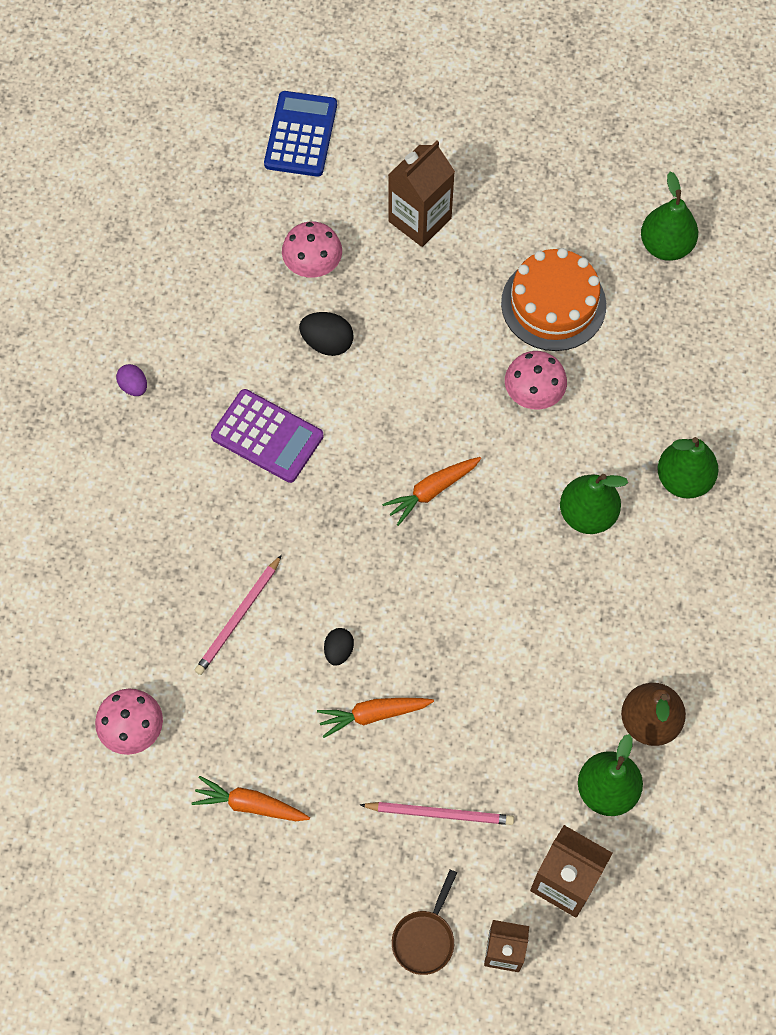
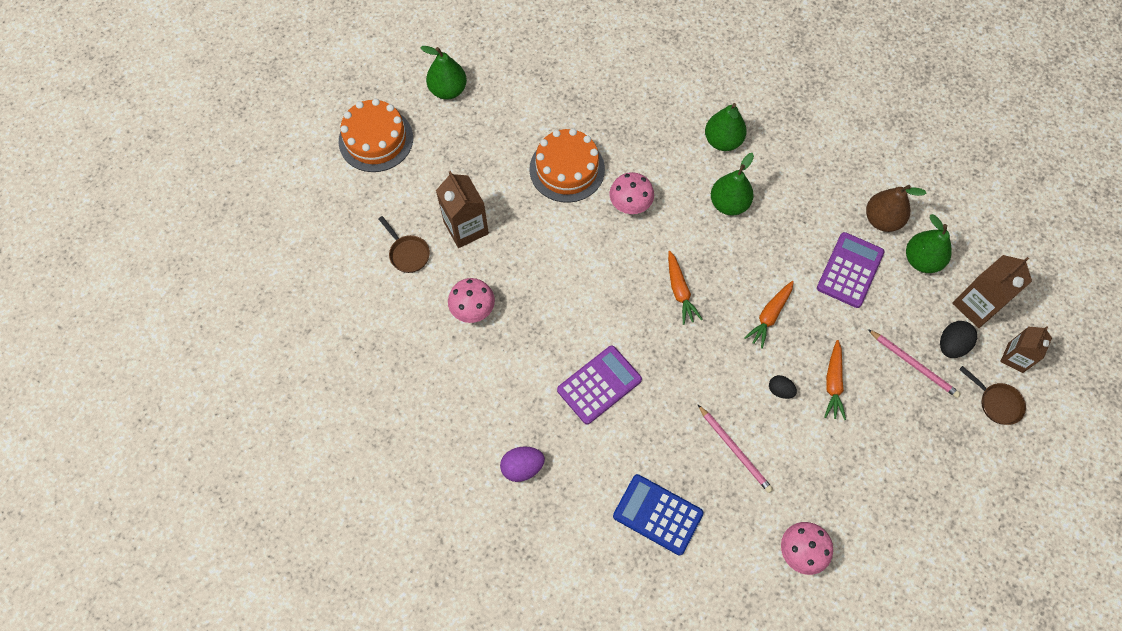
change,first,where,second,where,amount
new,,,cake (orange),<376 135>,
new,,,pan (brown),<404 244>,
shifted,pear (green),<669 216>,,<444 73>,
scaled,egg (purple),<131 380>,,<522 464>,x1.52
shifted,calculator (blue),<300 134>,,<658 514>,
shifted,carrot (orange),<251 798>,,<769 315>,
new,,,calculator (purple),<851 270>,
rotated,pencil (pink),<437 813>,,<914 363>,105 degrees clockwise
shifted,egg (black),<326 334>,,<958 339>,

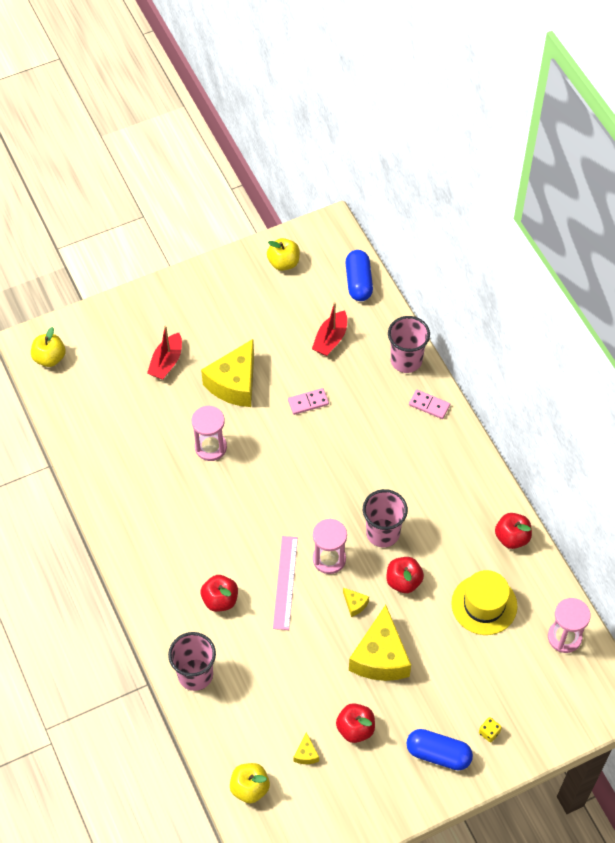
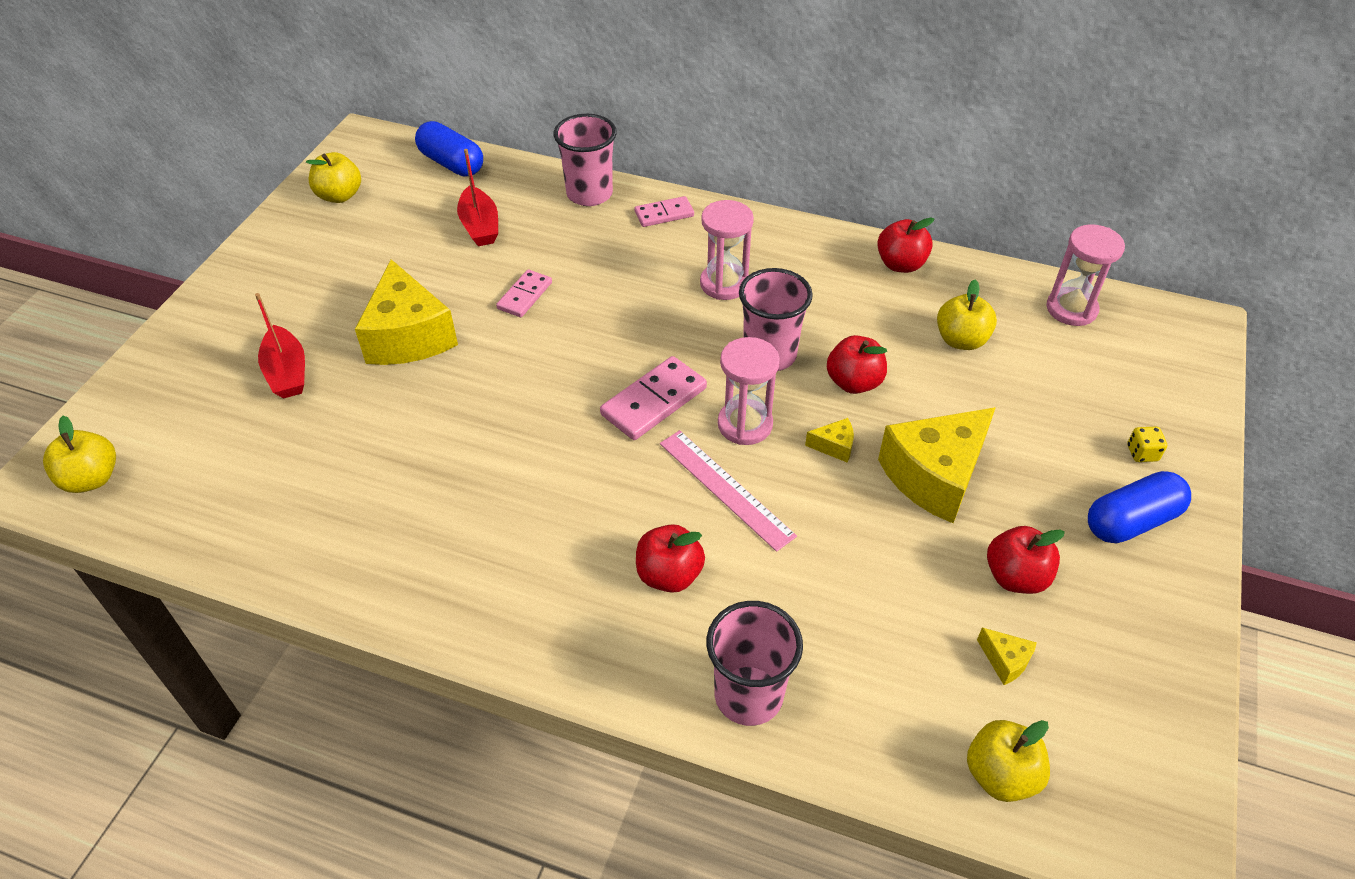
change,first,where,second,where,amount
new,,,domino (pink),<653 398>,
shifted,hourglass (pink),<209 433>,,<727 250>,
rotated,cheese (yellow),<380 643>,,<937 465>,90 degrees clockwise
swapped,hat (yellow),<484 602>,apple (yellow),<967 315>,

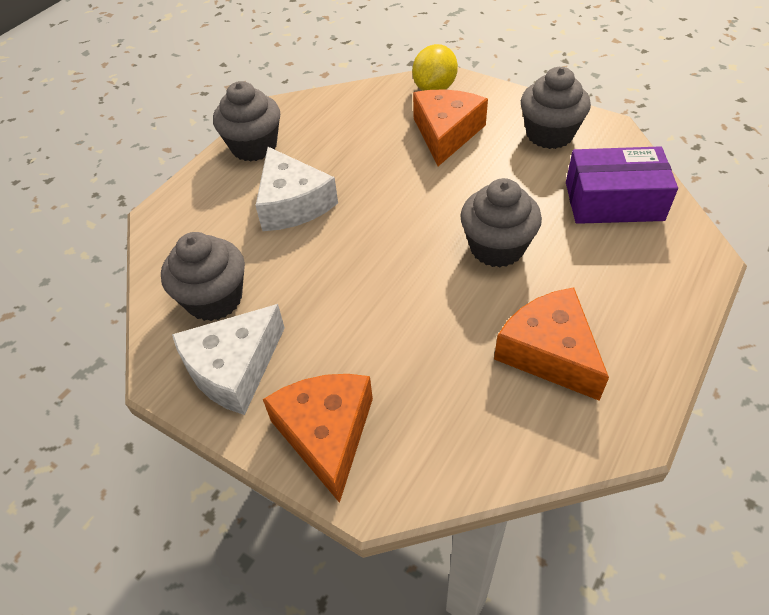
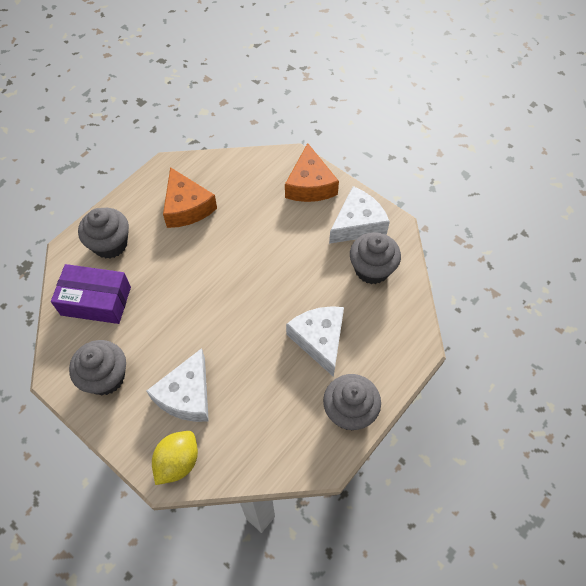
change,first,where,second,where,amount
shifted,cupcake (grey),<501 223>,,<103 233>,
repainted,cheese (orange),<450 127>,cheese (white),<178 385>,

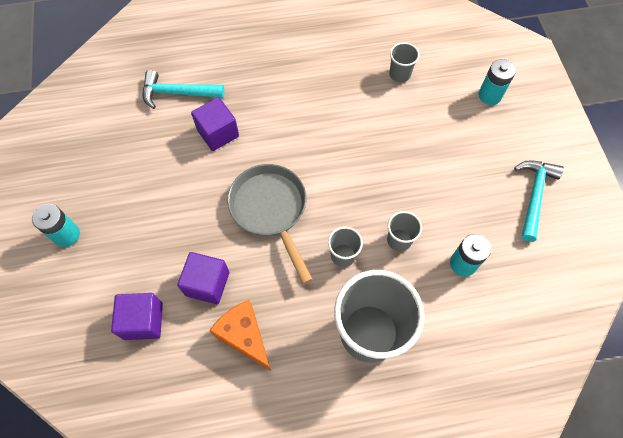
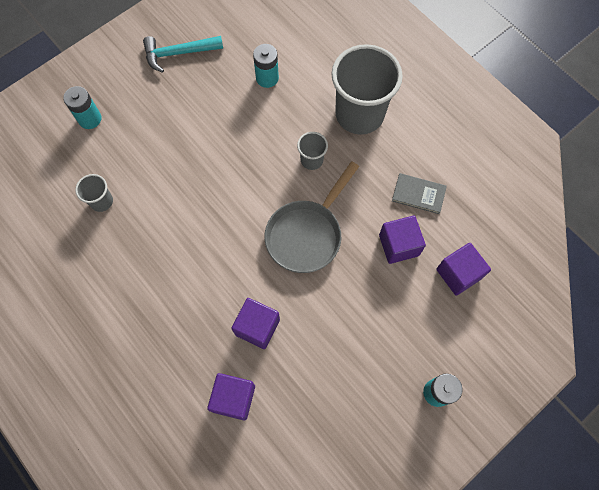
change,first,where,second,where,amount
swapped,hammer (turquoise),<183 89>,cube (purple),<231 397>,
swapped,cheese (orange),<240 335>,book (grey),<419 193>,
gone,cup (grey),<404 231>,,,

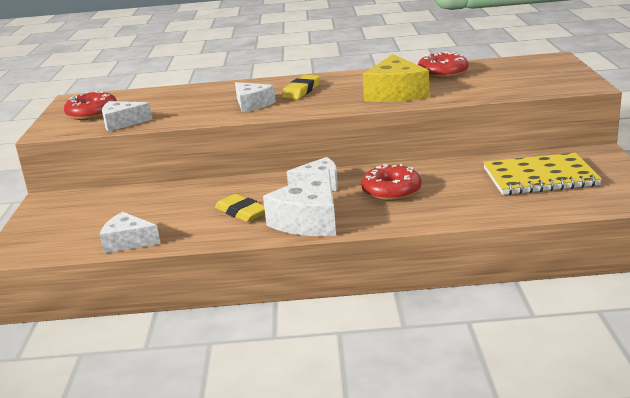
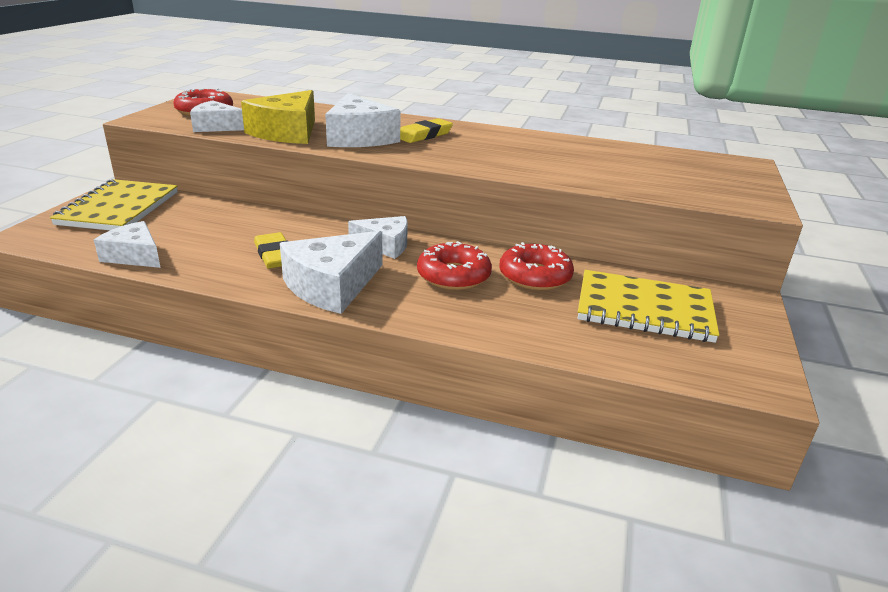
change,first,where,second,where,amount
new,,,notebook (yellow),<114 204>,
shifted,cheese (yellow),<396 78>,,<278 117>,
scaled,cheese (white),<255 97>,,<362 120>,x1.57
shifted,donut (red),<443 65>,,<536 266>,

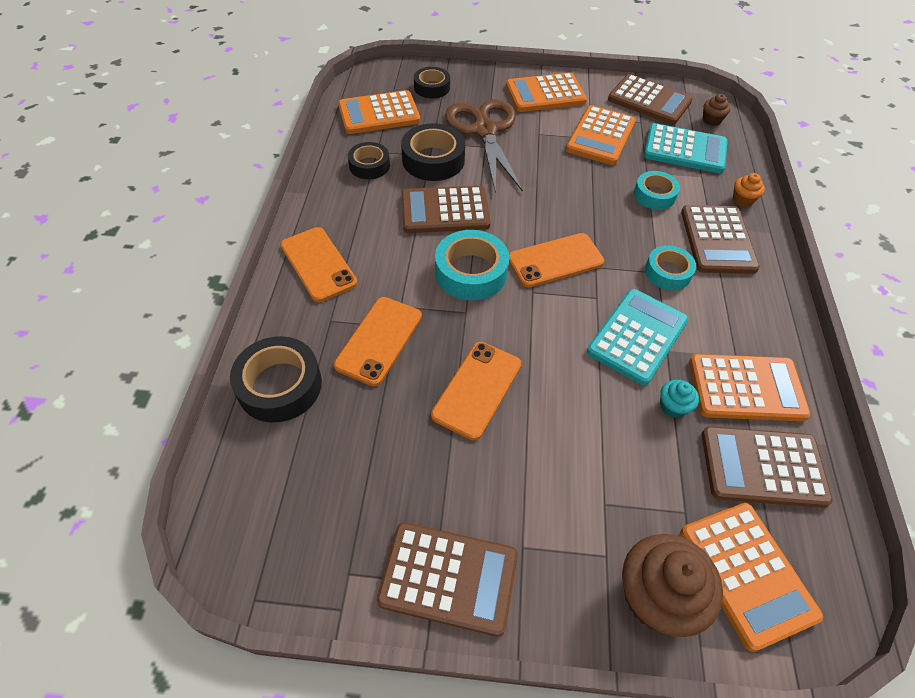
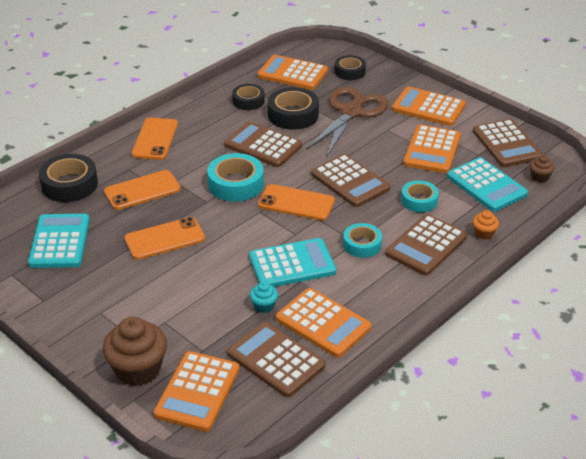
change,first,where,second,where,amount
new,,,calculator (turquoise),<59 241>,
shifted,calculator (brown),<447 579>,,<350 180>,
rotated,calculator (orange),<601 135>,,<432 149>,45 degrees counterclockwise

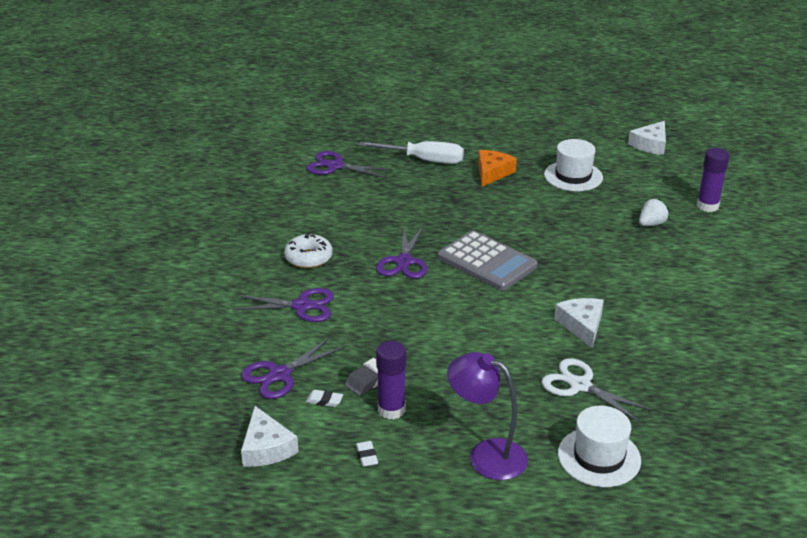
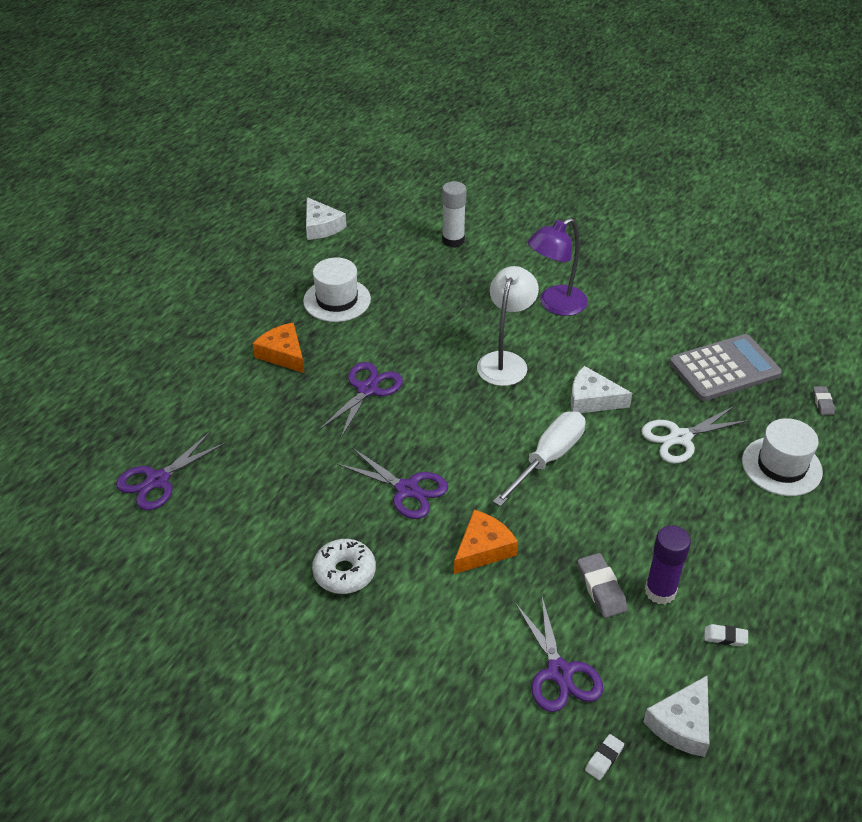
change,first,where,second,where,amount
shifted,scissors (purple),<283 305>,,<361 400>,
repainted,glue stick (purple),<713 180>,glue stick (white),<454 214>,
new,,,cheese (orange),<486 542>,
new,,,lamp (white),<508 326>,
shifted,screwdriver (white),<411 152>,,<539 459>,
shifted,lamp (purple),<487 416>,,<558 267>,
shifted,eraser (white),<324 398>,,<604 757>,
rotated,cheese (white),<270 436>,,<676 716>,120 degrees clockwise
shifted,calculator (grey),<488 260>,,<725 367>,
new,,,eraser (grey),<824 400>,
gone,strawberry (white),<654 212>,,,

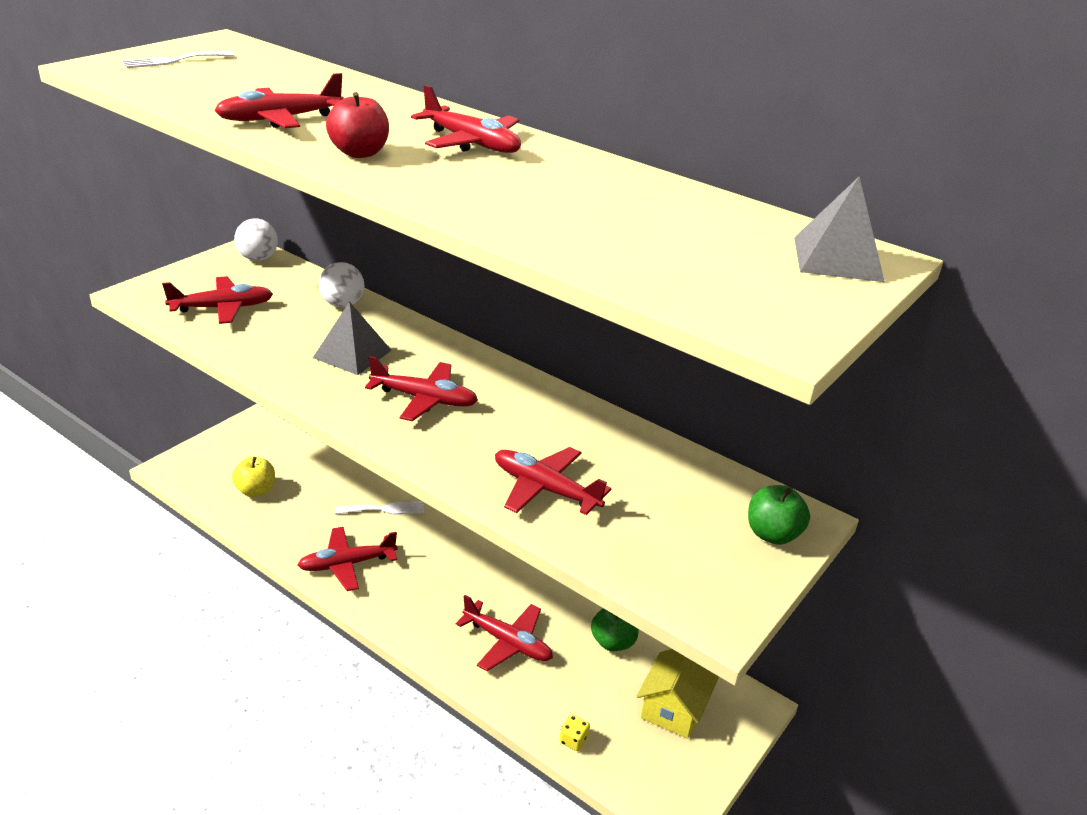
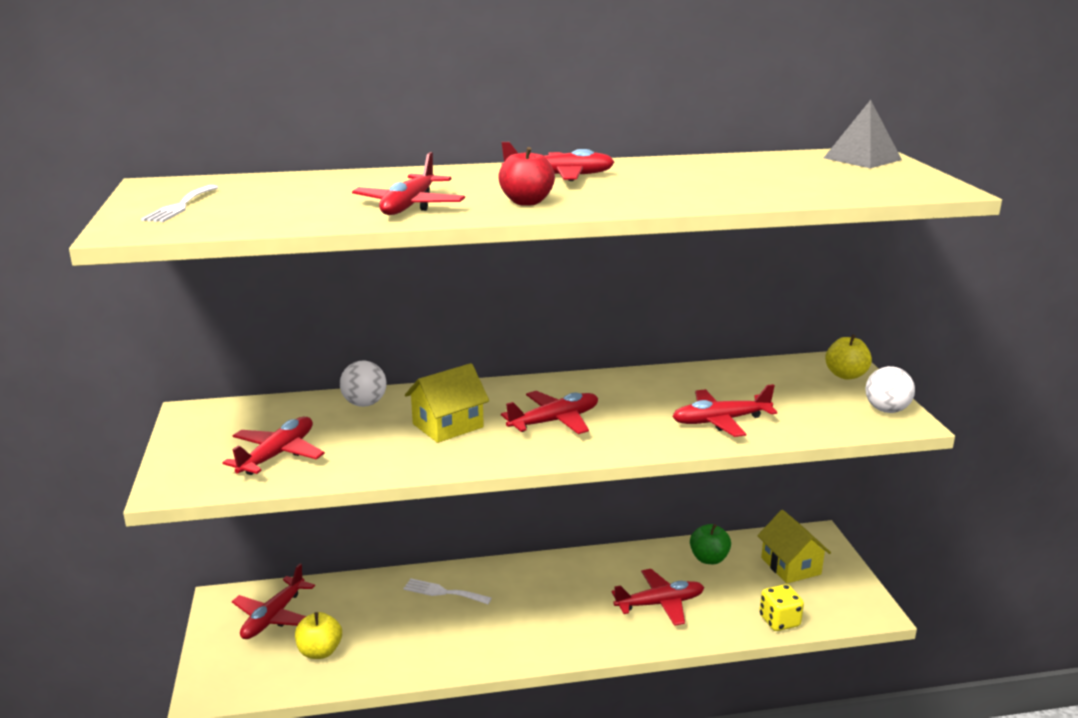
change,first,where,second,where,amount
shifted,plane (red),<348 559>,,<273 601>,
rotated,fork (white),<379 508>,,<447 591>,105 degrees counterclockwise
swapped,pyramid (grey),<352 338>,house (yellow),<447 403>,
scaled,dice (yellow),<575 733>,,<781 607>,x1.66
repainted,apple (green),<779 515>,apple (yellow),<848 357>,
shifted,ball (white),<256 239>,,<890 389>,

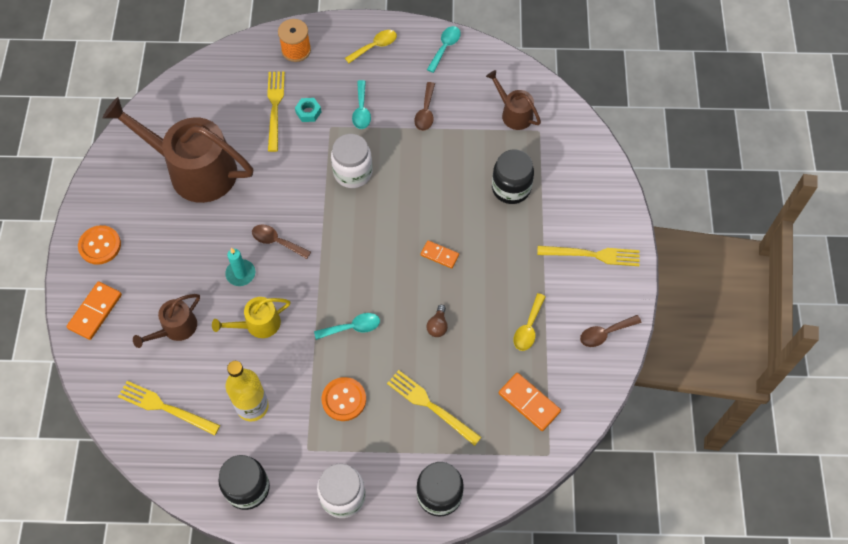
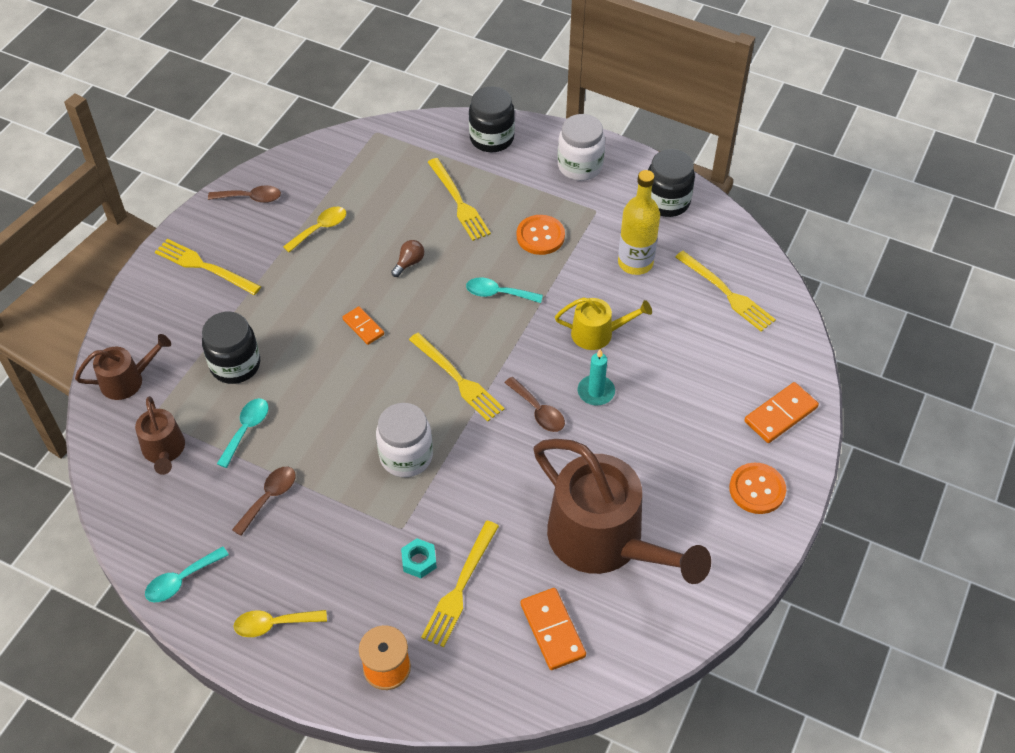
change,first,where,second,where,amount
shifted,watering can (brown),<166 321>,,<123 367>,
shifted,spoon (turquoise),<361 104>,,<243 433>,
new,,,fork (yellow),<457 377>,
shifted,domino (orange),<530 402>,,<553 629>,

